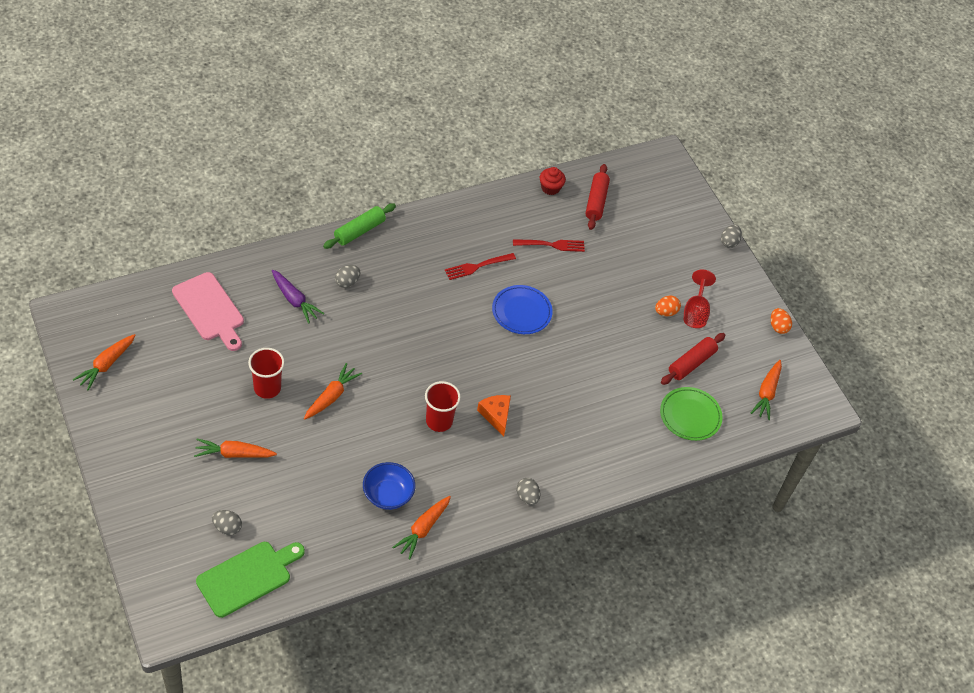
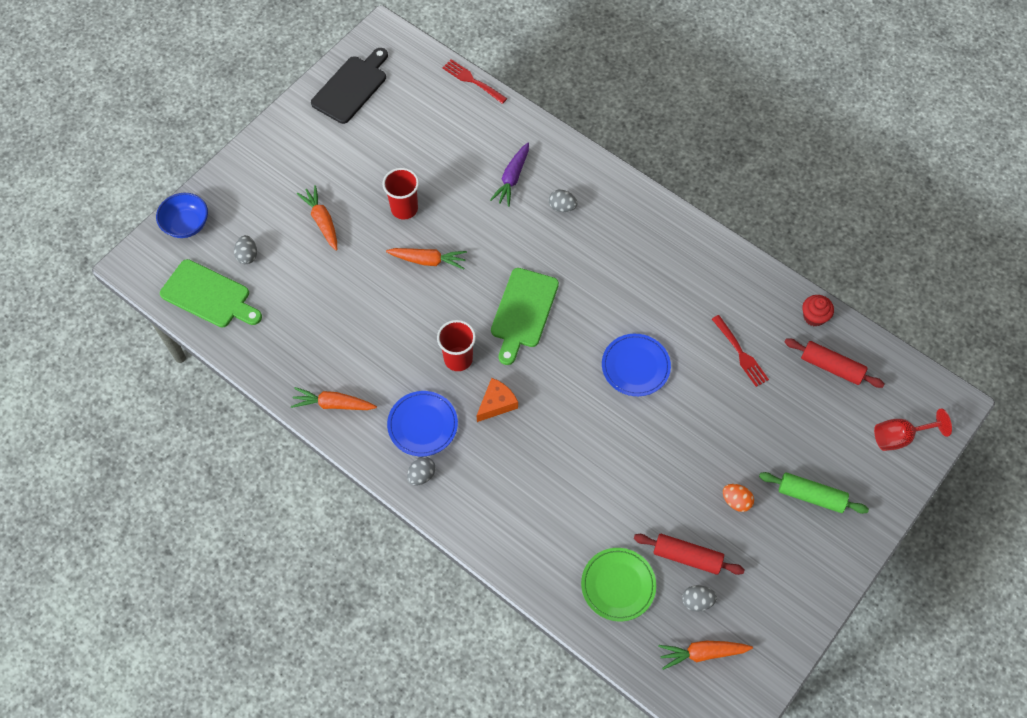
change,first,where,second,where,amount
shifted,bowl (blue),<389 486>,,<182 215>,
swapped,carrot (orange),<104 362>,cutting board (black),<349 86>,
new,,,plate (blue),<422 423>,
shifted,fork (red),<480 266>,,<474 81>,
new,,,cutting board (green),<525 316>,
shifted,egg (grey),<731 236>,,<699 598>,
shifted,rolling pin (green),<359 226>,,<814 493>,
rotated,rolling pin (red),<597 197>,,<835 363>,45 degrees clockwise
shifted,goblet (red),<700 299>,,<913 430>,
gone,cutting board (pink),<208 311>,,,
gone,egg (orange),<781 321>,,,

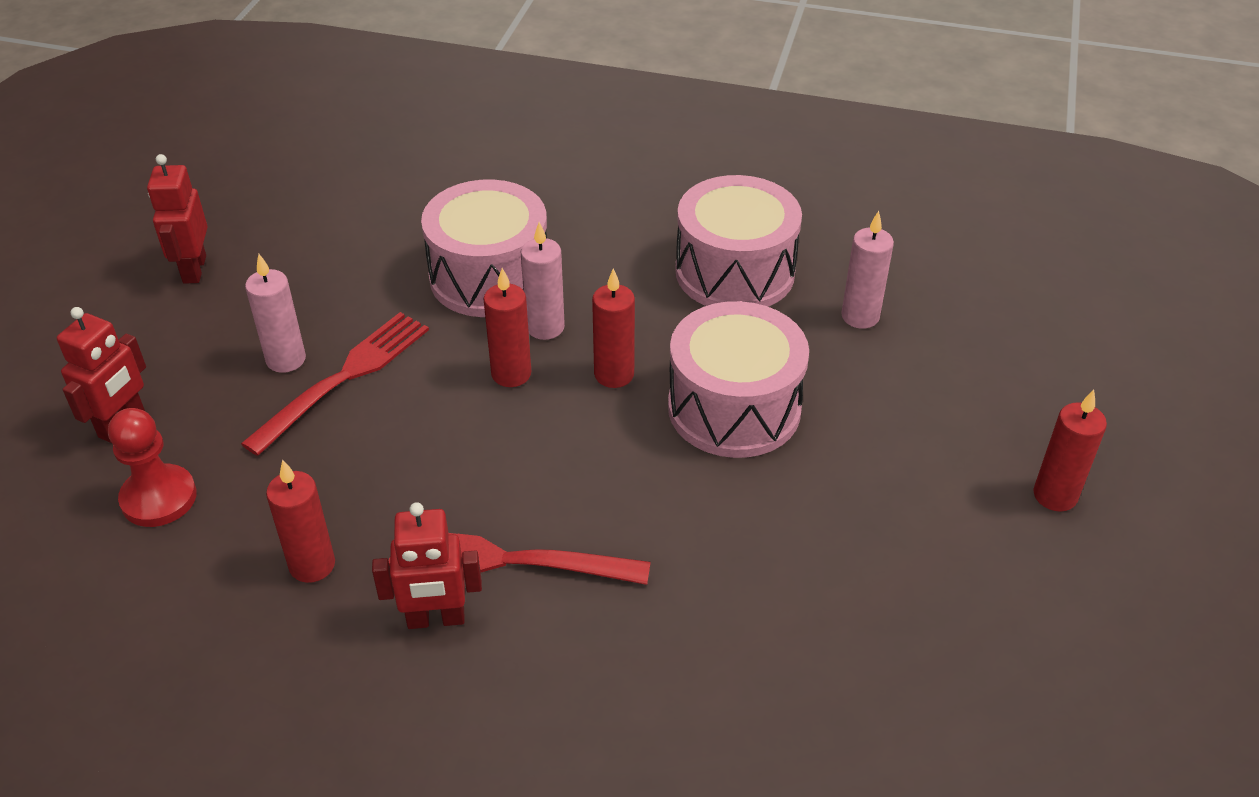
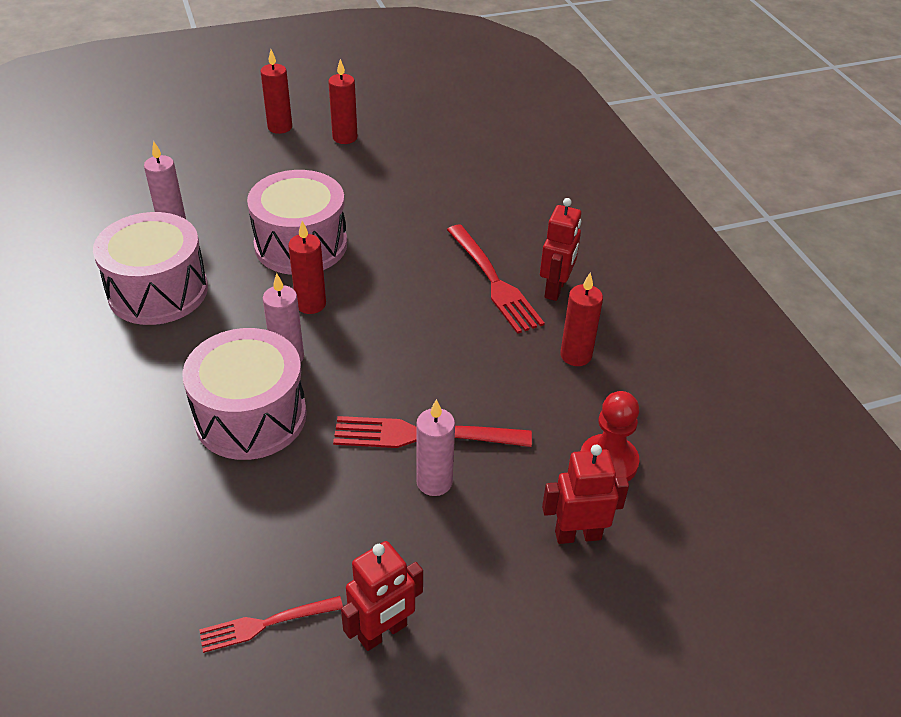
change,first,where,second,where,amount
new,,,fork (red),<271 624>,
shifted,candle (red),<507 327>,,<342 101>,
rotated,robot (red),<427 565>,,<560 249>,60 degrees clockwise

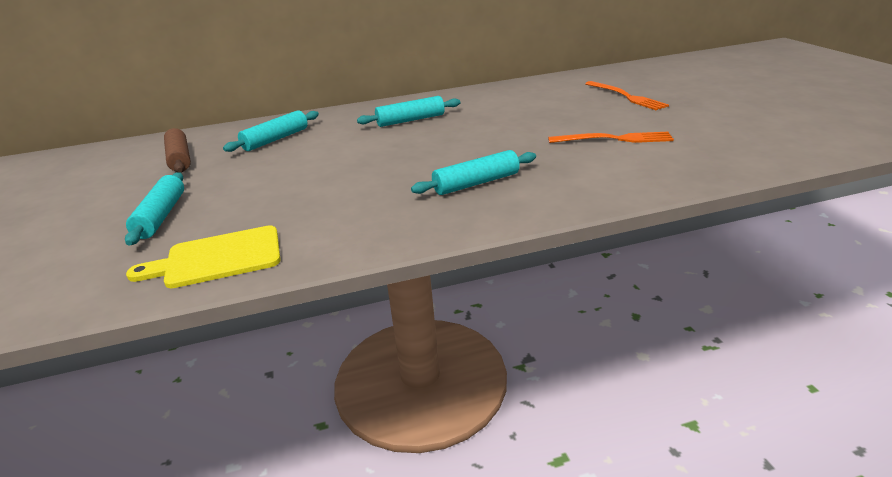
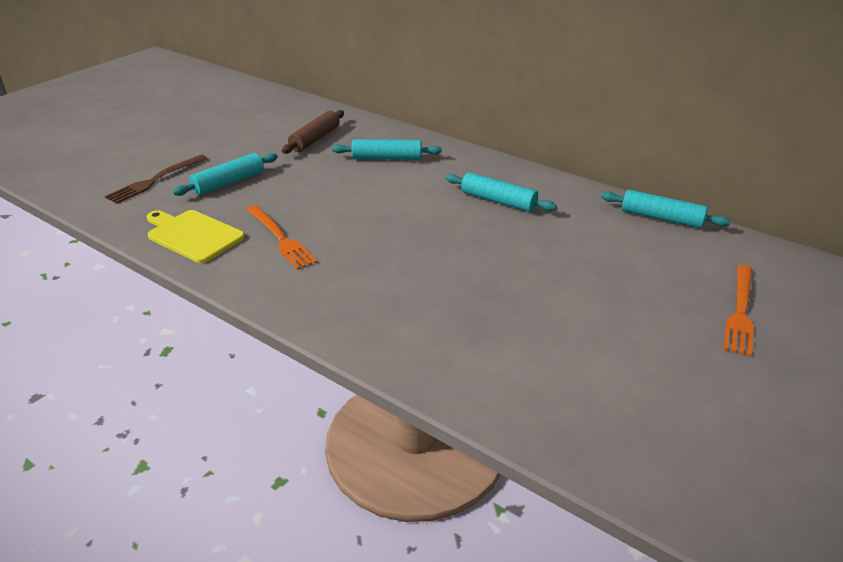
change,first,where,second,where,amount
new,,,fork (brown),<156 179>,
shifted,fork (orange),<611 137>,,<282 237>,
shifted,rolling pin (turquoise),<473 172>,,<666 209>,

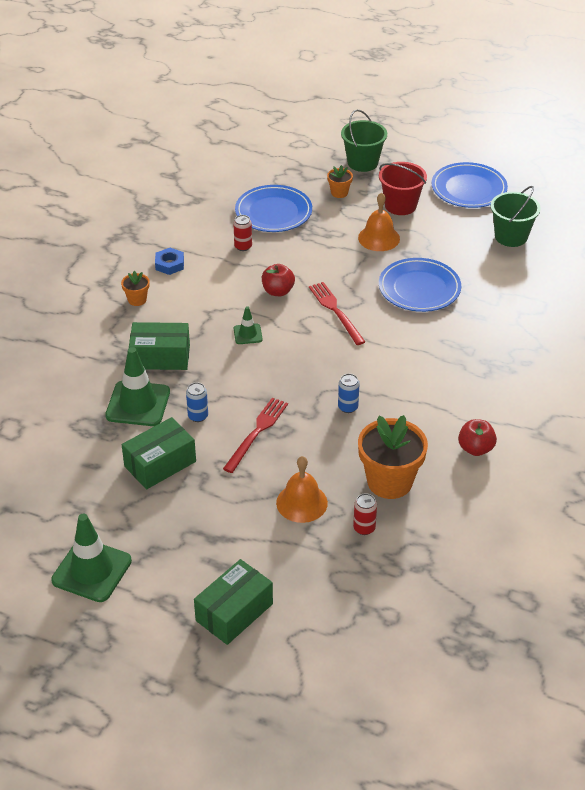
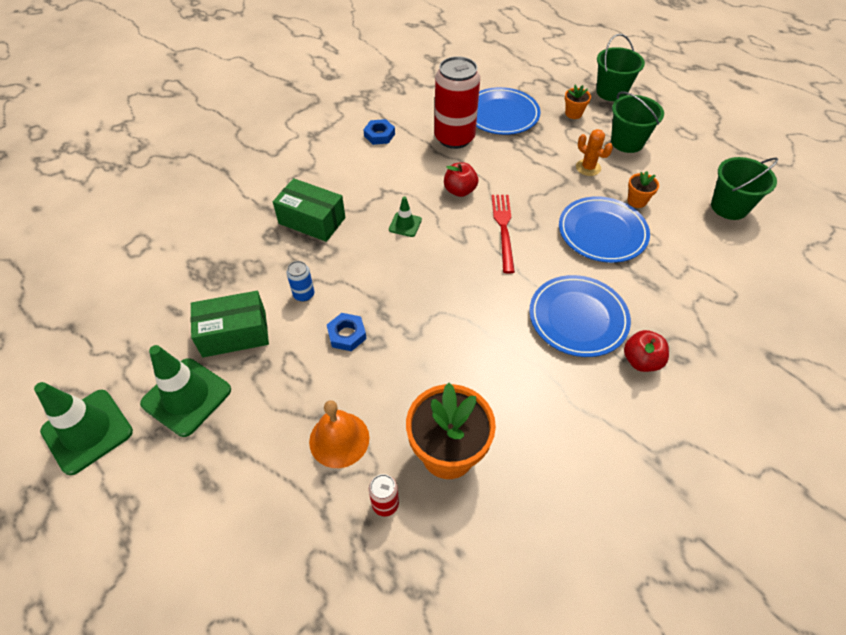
change,first,where,second,where,amount
shifted,traffic cone (green),<137 386>,,<185 391>,
swapped,fork (red),<255 435>,nut (blue),<347 332>,
scaled,can (red),<242 233>,,<457 102>,x2.32
shifted,plate (blue),<470 185>,,<580 316>,
swapped,bell (orange),<379 222>,cactus (orange),<594 152>,
repainted,bucket (red),<403 188>,bucket (green),<637 122>,
shifted,apple (red),<477 437>,,<646 351>,
shifted,flower pot (orange),<135 288>,,<643 189>,
gone,box (green),<233 602>,,,
gone,can (blue),<349 393>,,,

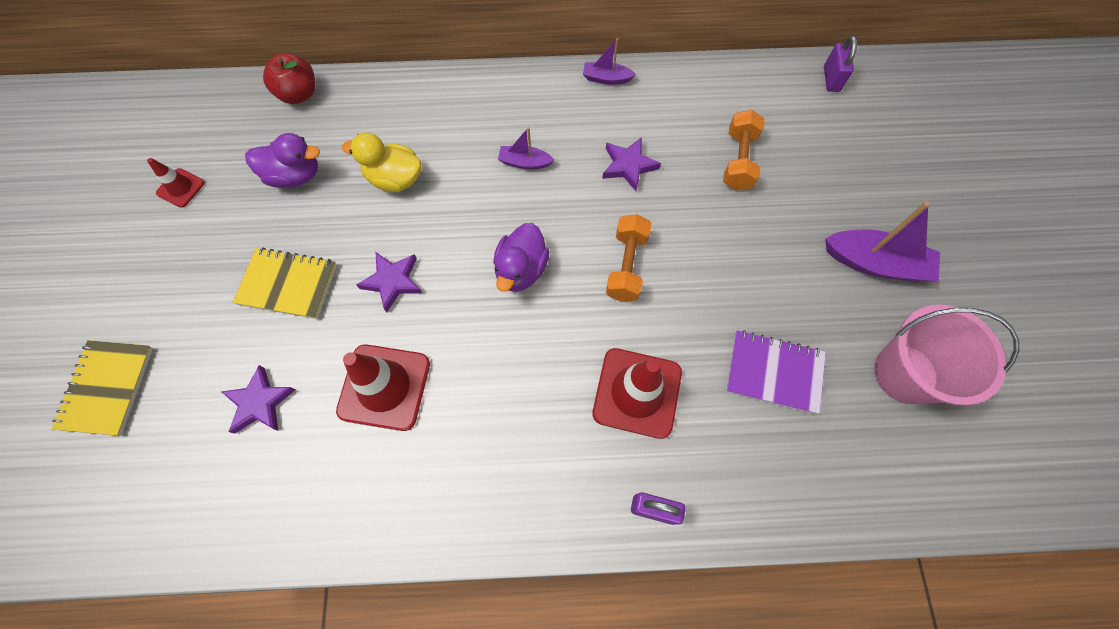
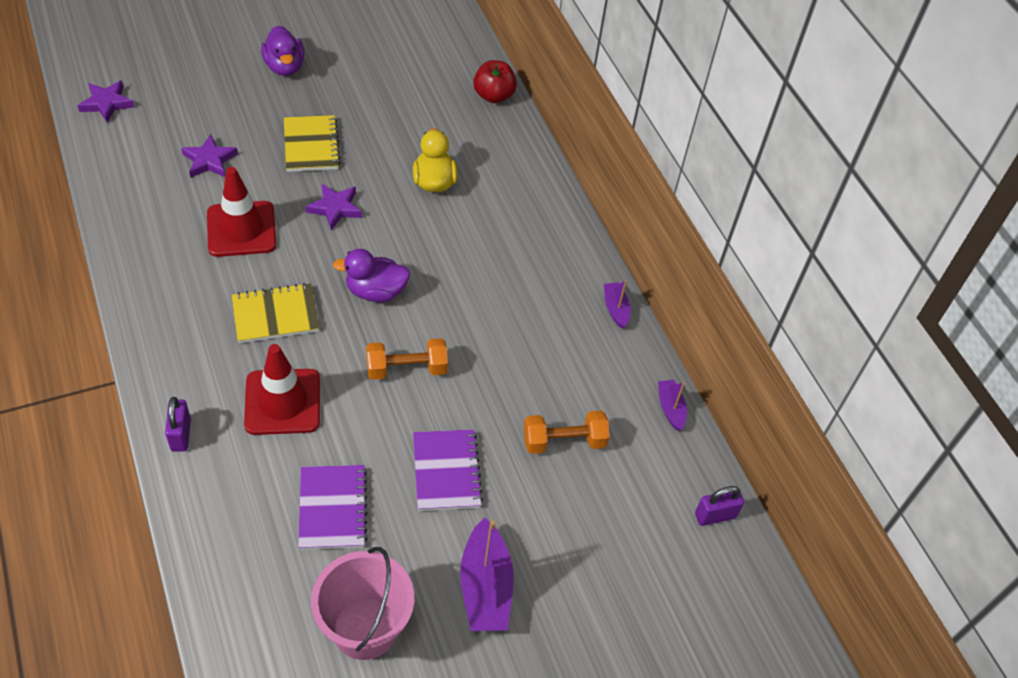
change,first,where,second,where,amount
shifted,star (purple),<631 164>,,<105 102>,
shifted,notebook (yellow),<102 388>,,<275 313>,
shifted,duck (purple),<282 160>,,<282 51>,
new,,,notebook (purple),<448 470>,
shifted,boat (purple),<526 148>,,<672 405>,
gone,traffic cone (red),<176 183>,,,

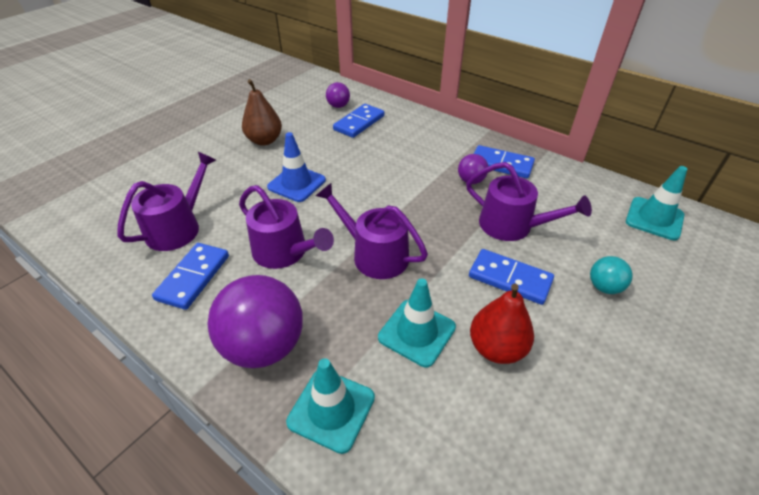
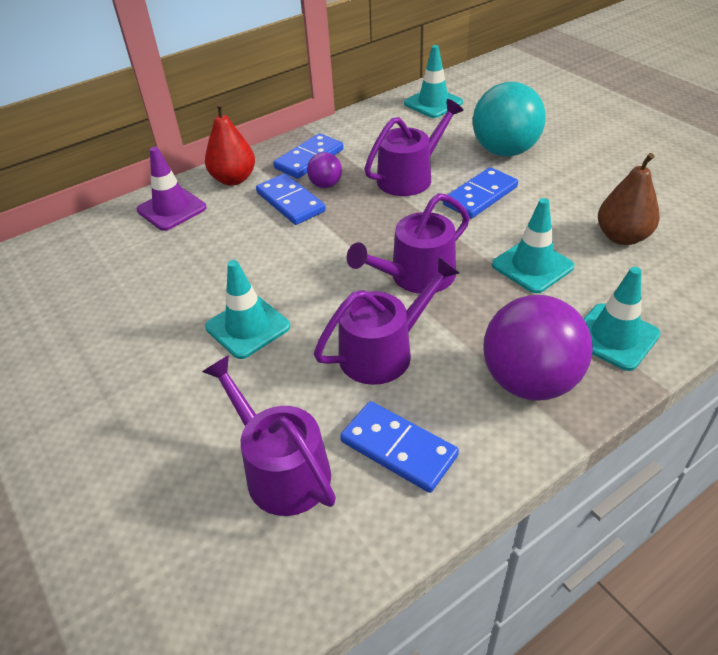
change,first,where,second,where,amount
new,,,traffic cone (purple),<172 189>,
shifted,pear (red),<502 323>,,<230 144>,
repainted,traffic cone (blue),<296 167>,traffic cone (turquoise),<247 309>,
shifted,domino (blue),<358 121>,,<291 199>,
scaled,ball (turquoise),<611 275>,,<509 119>,x2.08
shifted,pear (brown),<262 112>,,<629 199>,
gone,ball (purple),<338 95>,,,

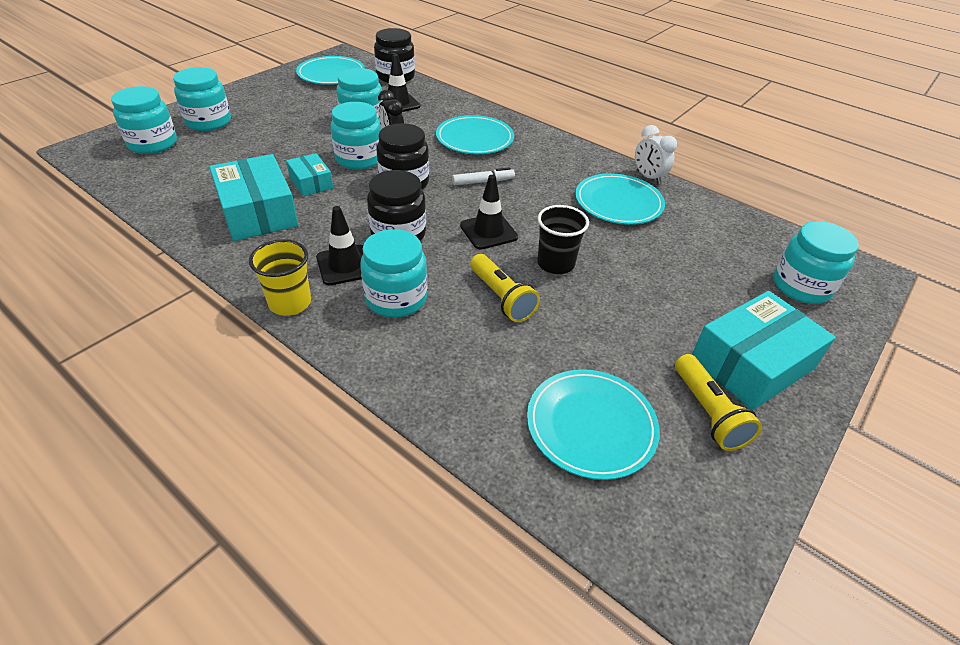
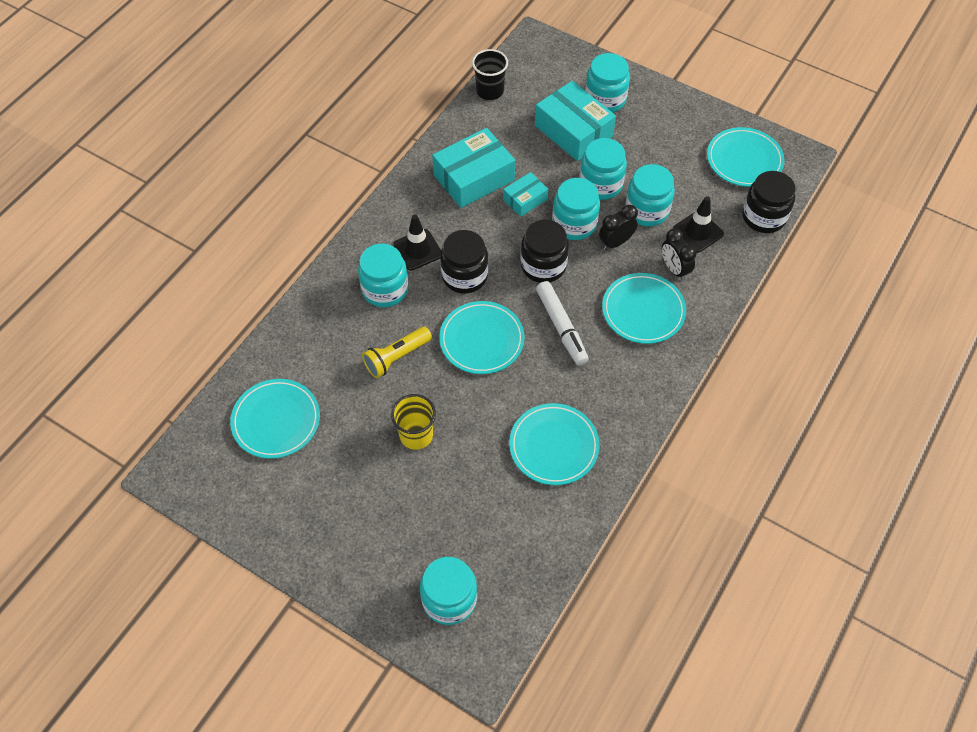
change,first,where,second,where,amount
shifted,cup (yellow),<280 277>,,<413 422>,
swapped,traffic cone (black),<489 212>,plate (turquoise),<482 337>,
shifted,cup (black),<563 239>,,<490 74>,
shifted,box (turquoise),<764 350>,,<575 121>,
scaled,marker (white),<483 176>,,<562 323>,x1.58
shifted,jar (turquoise),<144 120>,,<603 169>,
new,,,clock (black),<679 254>,
gone,clock (white),<656 154>,,,
gone,flashlight (yellow),<718 402>,,,

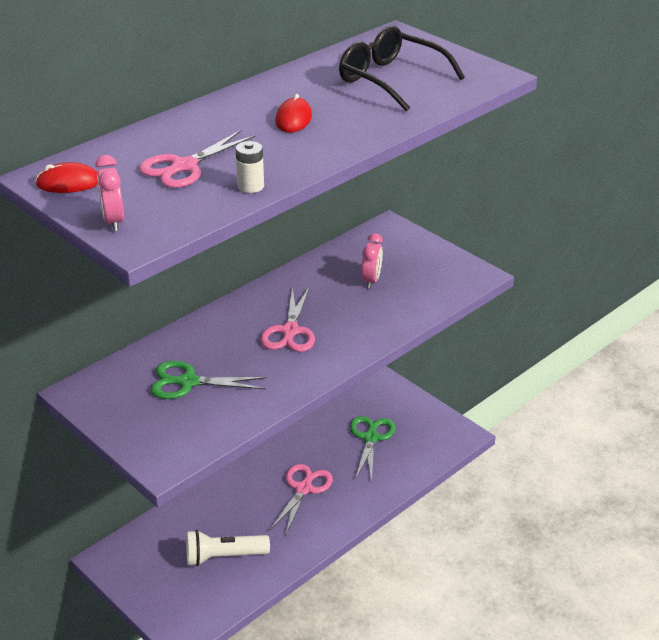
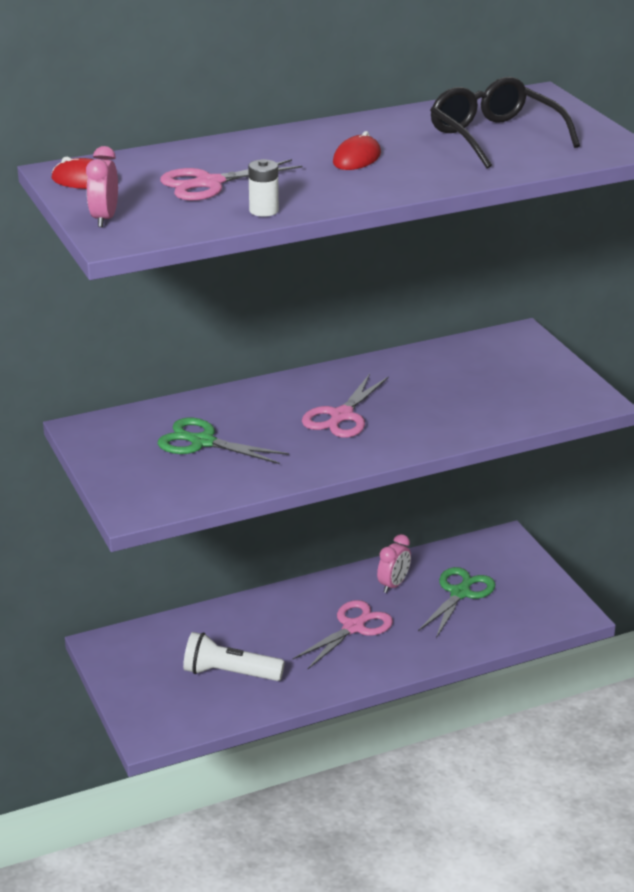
change,first,where,second,where,amount
shifted,clock (pink),<372 260>,,<394 563>,

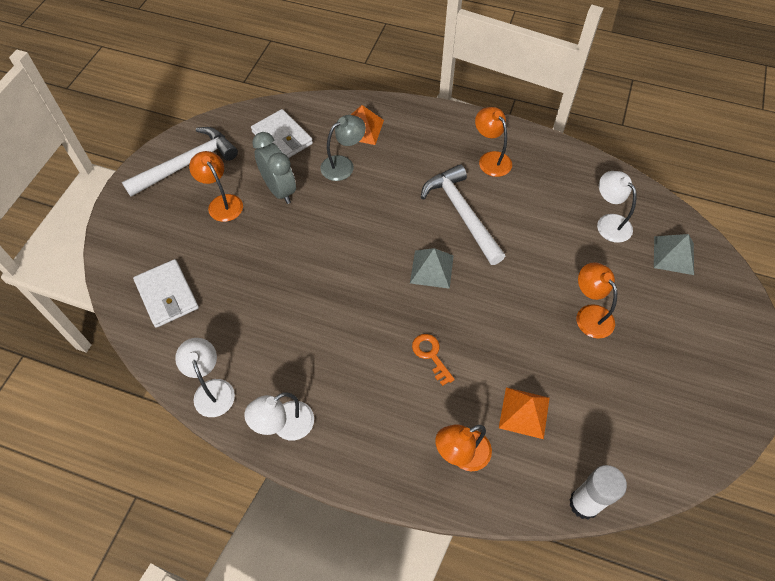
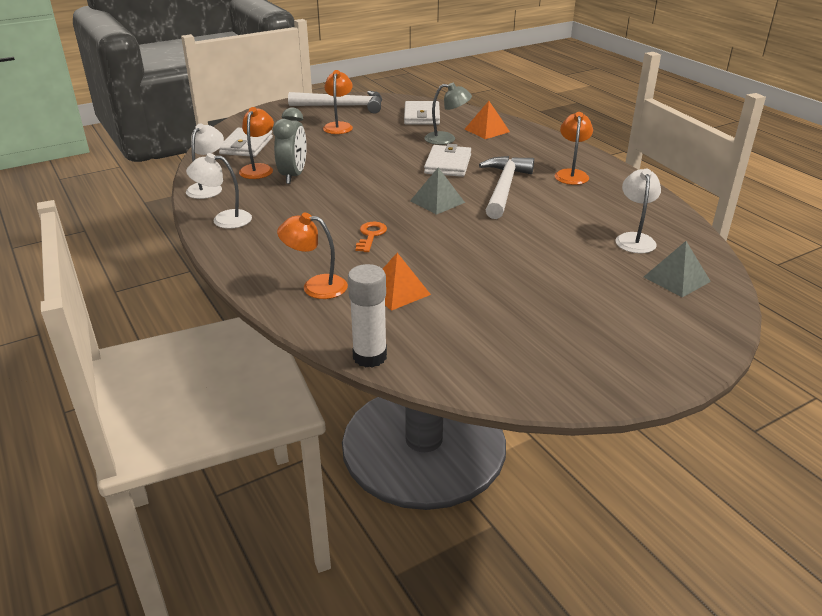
change,first,where,second,where,amount
shifted,lamp (orange),<597 300>,,<256 143>,
shifted,clock (grey),<274 168>,,<290 145>,
new,,,wallet (white),<447 160>,

